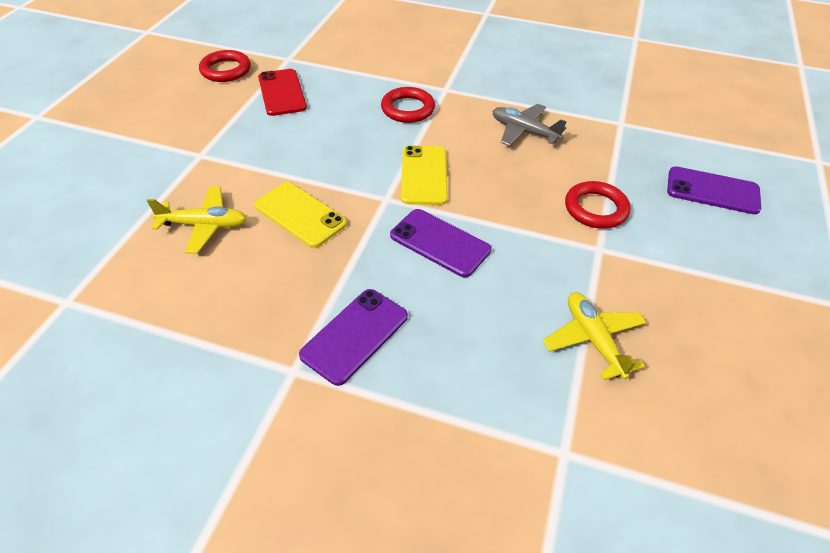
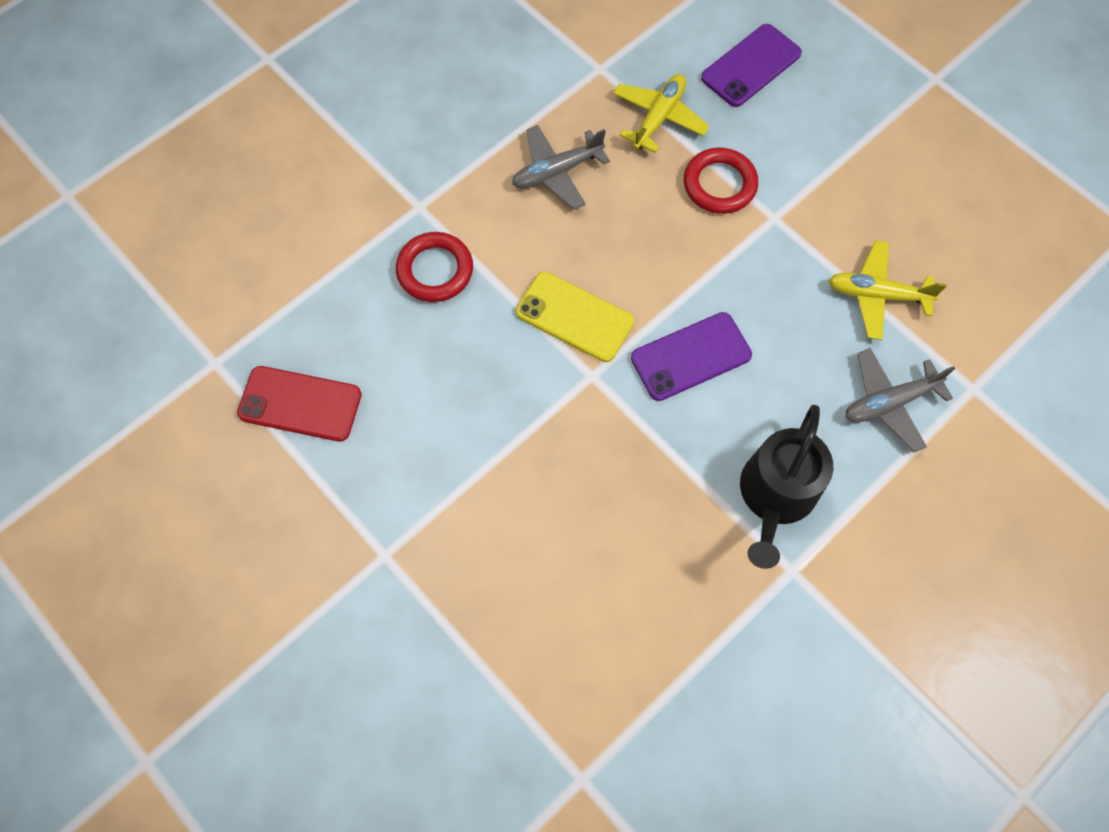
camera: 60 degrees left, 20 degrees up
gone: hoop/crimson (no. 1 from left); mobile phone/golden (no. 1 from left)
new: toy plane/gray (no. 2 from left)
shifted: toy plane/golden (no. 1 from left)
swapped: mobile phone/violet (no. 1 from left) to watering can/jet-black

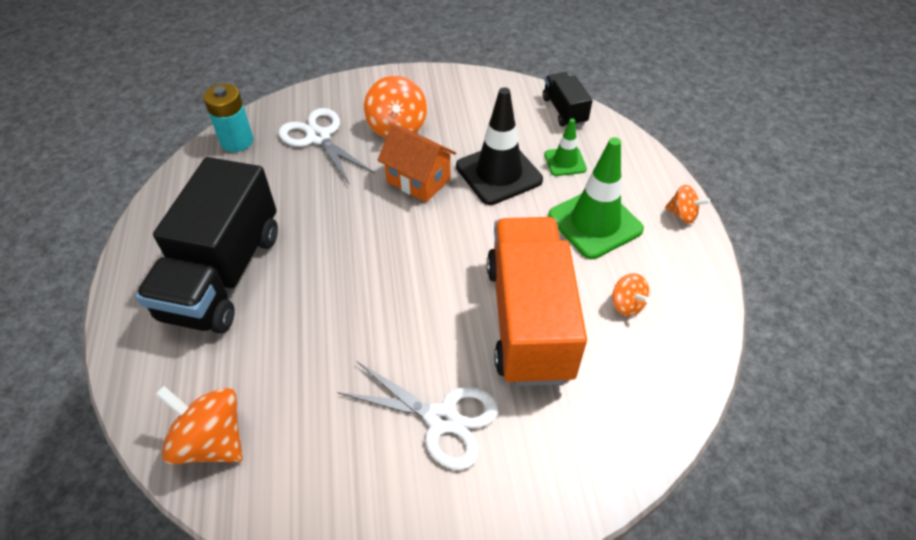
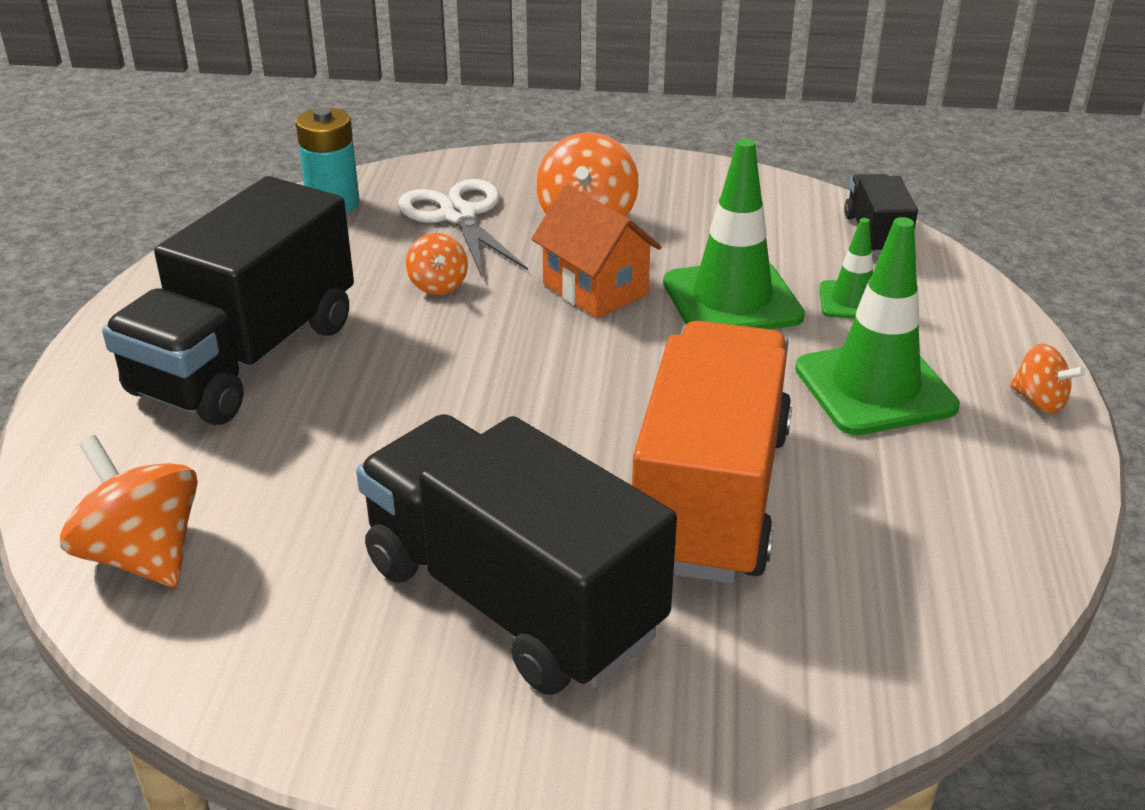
camera: 15 degrees right, 15 degrees down
shifted: spinning top/bright orange (no. 3 from left in the first image) to spinning top/bright orange (no. 2 from left)
swapped: pair of scissors/pure white (no. 2 from left) to truck/jet-black (no. 2 from left)
repainted: road cone/jet-black to road cone/leaf-green (no. 1 from left)

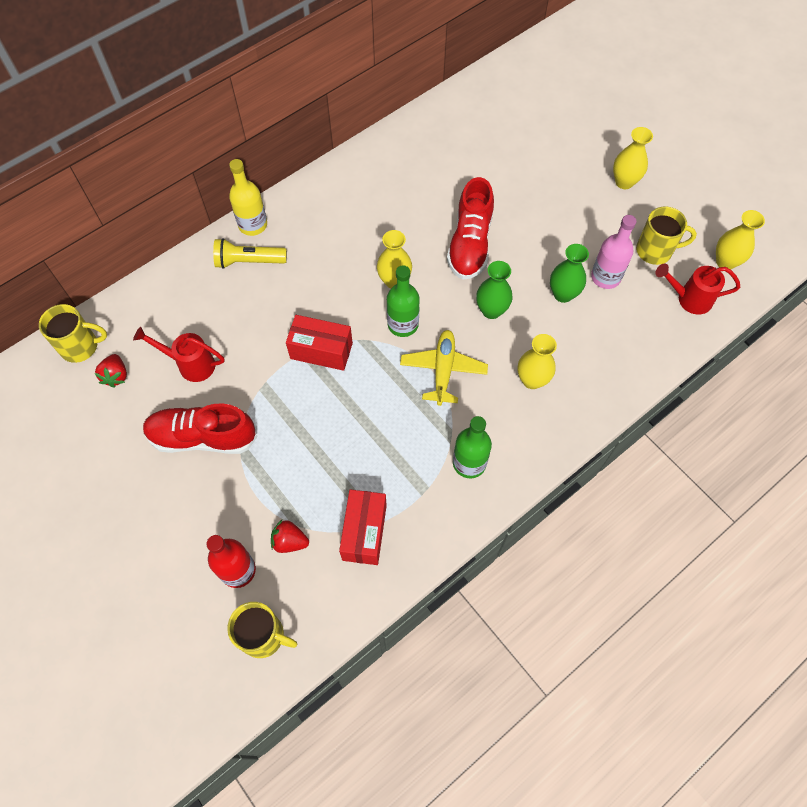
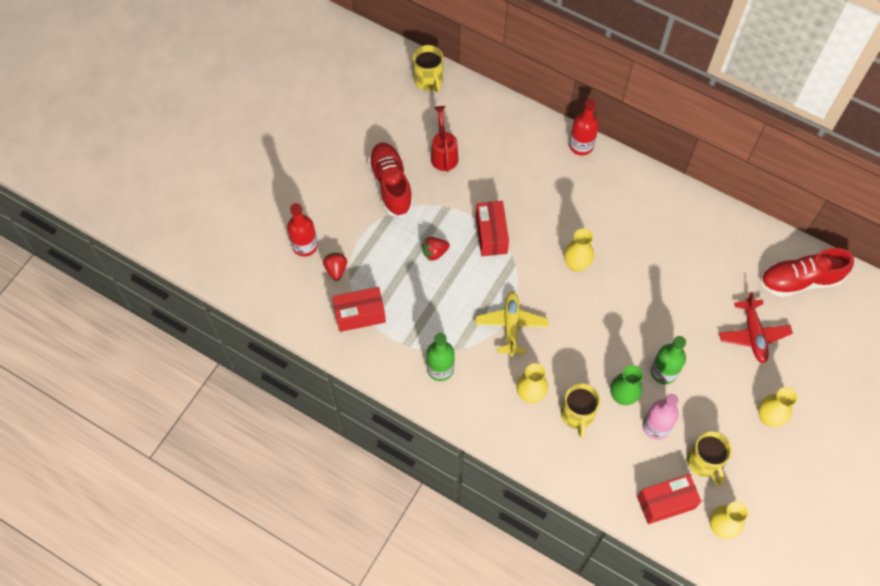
camera: 70 degrees right, 0 degrees up
gone: pocket torch/golden; tall vase/leaf-green (no. 1 from left)
new: toy plane/crimson
shifted: strawberry/crimson (no. 1 from left in the first image) to strawberry/crimson (no. 2 from left); tea mug/golden (no. 2 from left); flask/leaf-green (no. 1 from left in the first image) to flask/leaf-green (no. 2 from left); sneaker/crimson (no. 2 from left)
swapped: watering can/crimson (no. 2 from left) to box/crimson (no. 3 from left)
repainted: flask/golden to flask/crimson (no. 2 from left)
rotated: toy plane/golden 75 degrees counterclockwise

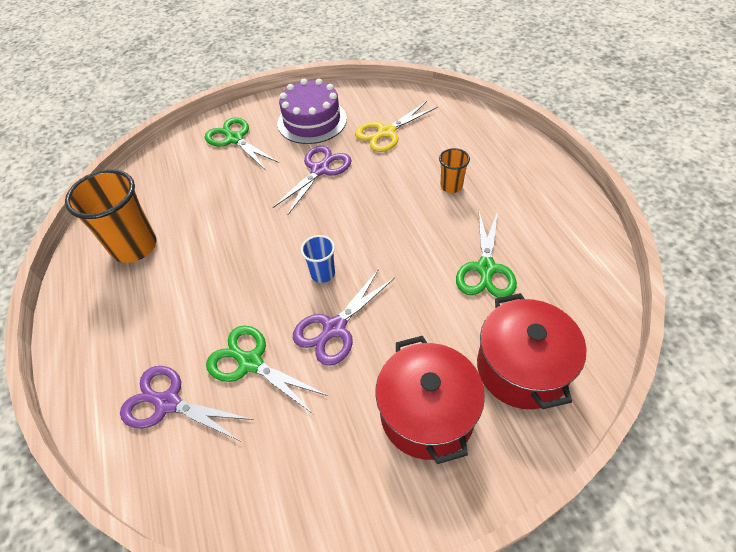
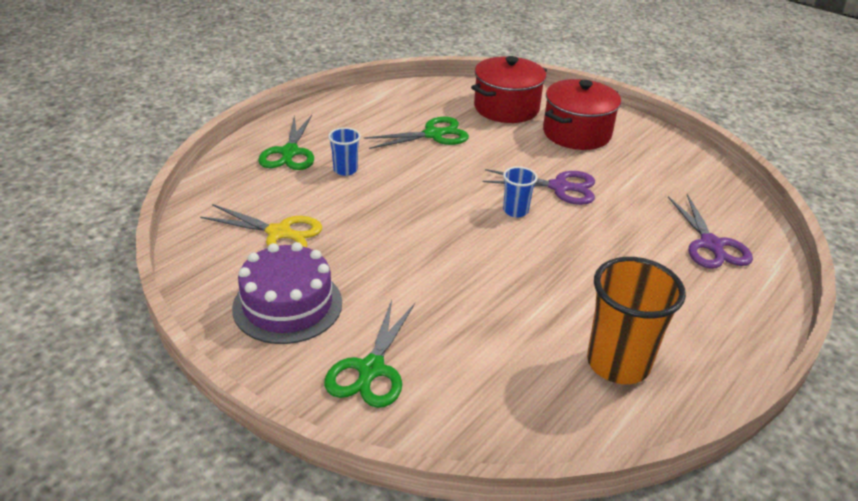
camera: 125 degrees left, 15 degrees down
gone: pair of scissors/violet (no. 2 from left)
shifted: pair of scissors/leaf-green (no. 2 from left in the first image) to pair of scissors/leaf-green (no. 1 from left)
repainted: beaker/bright orange (no. 2 from left) to beaker/blue (no. 1 from left)

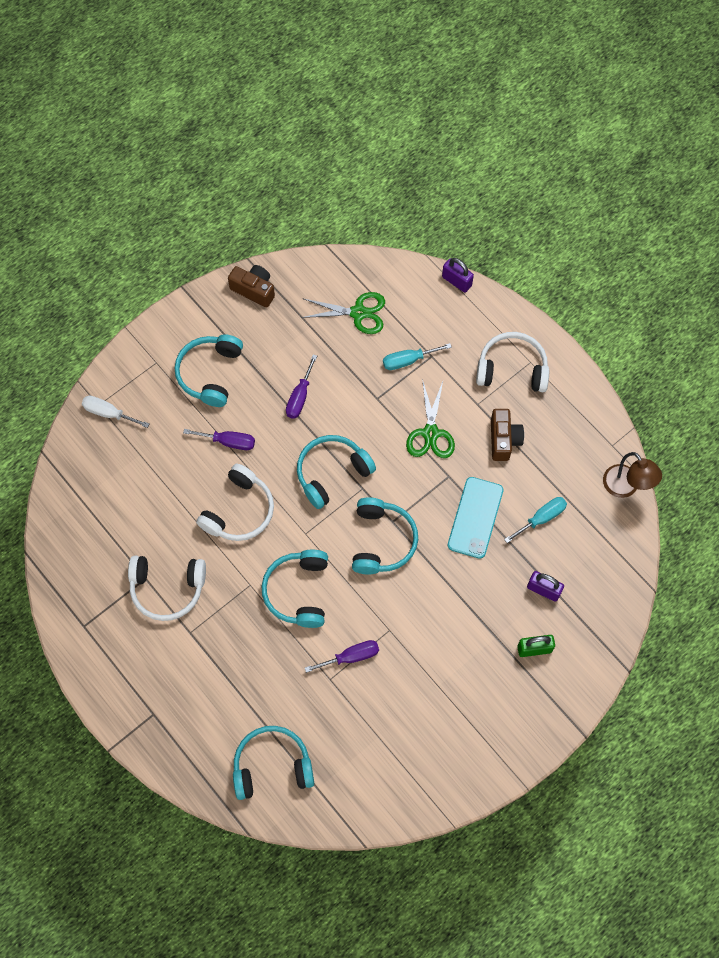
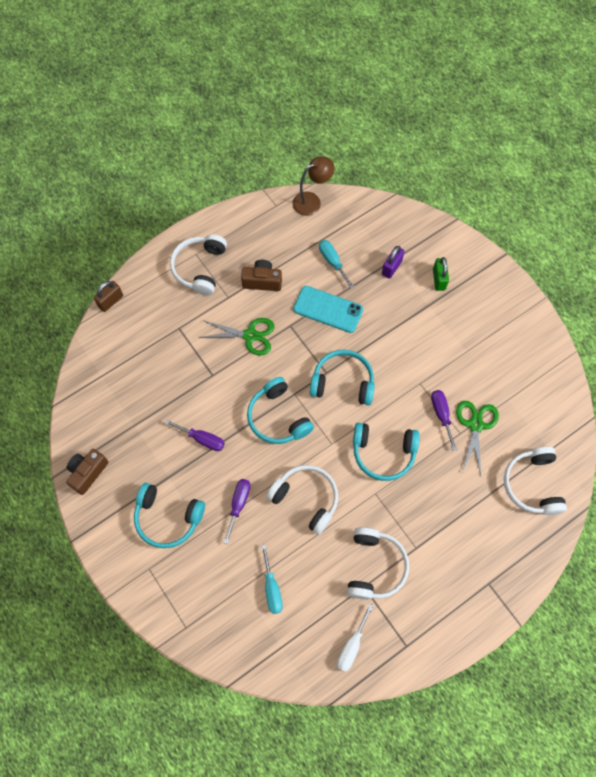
camera: 85 degrees left, 0 degrees up
shifted: screwdriver/pure white; pair of scissors/leaf-green (no. 1 from left in the first image) to pair of scissors/leaf-green (no. 2 from left); screwdriver/teal (no. 1 from left)
repainted: headphones/teal (no. 2 from left) to headphones/pure white (no. 4 from left); padlock/violet (no. 1 from left) to padlock/brown

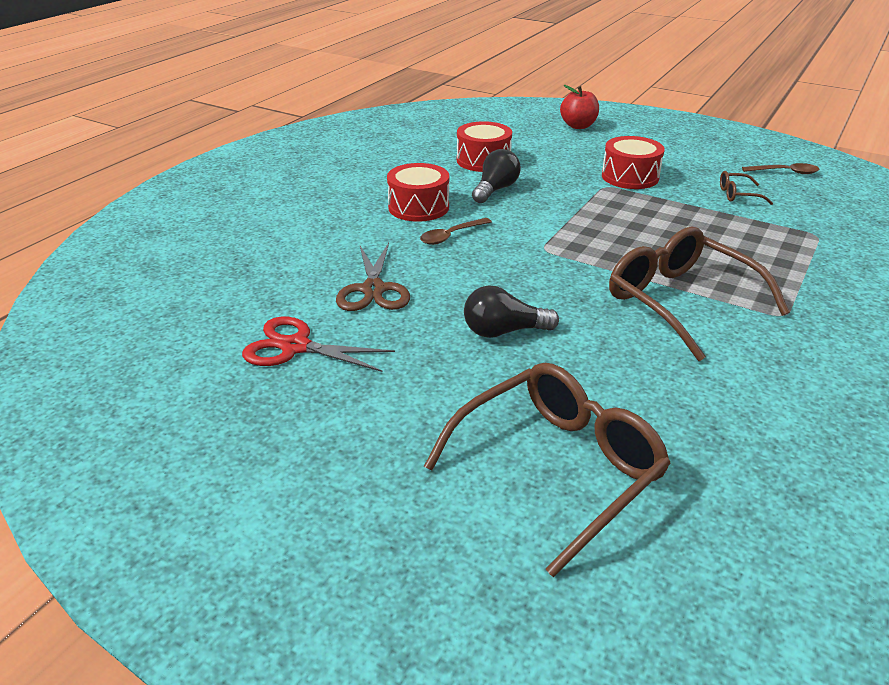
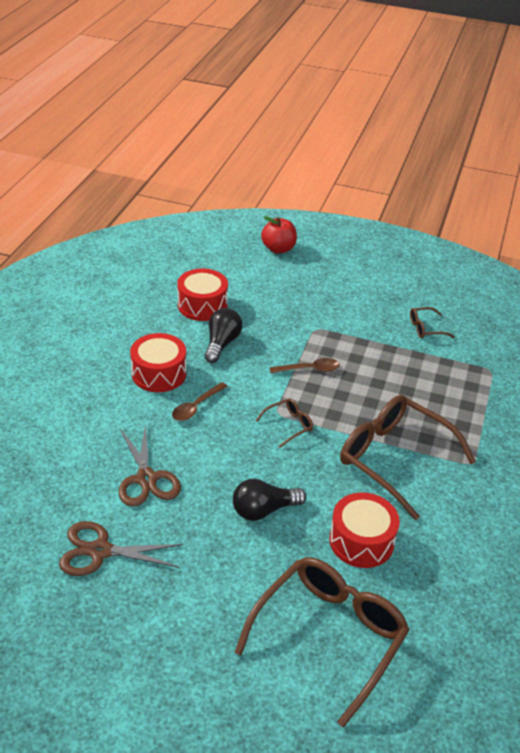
camera: 15 degrees left, 5 degrees up
new: spectacles/brown (no. 1 from left)
shifted: drum/crimson (no. 3 from left); tablespoon/brown (no. 2 from left)
repainted: pair of scissors/crimson to pair of scissors/brown (no. 1 from left)

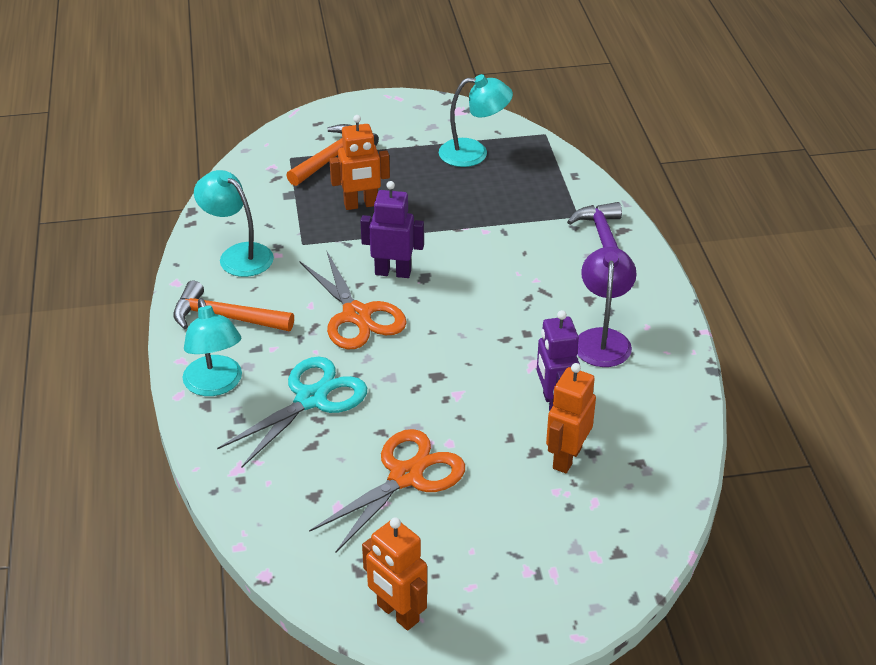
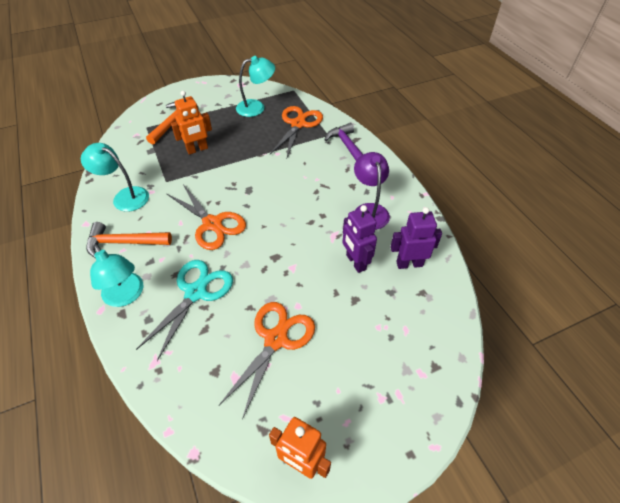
camera: 15 degrees left, 10 degrees up
gone: toy robot/bright orange (no. 3 from left)
new: pair of scissors/bright orange (no. 3 from left)
shifted: toy robot/violet (no. 1 from left in the first image) to toy robot/violet (no. 2 from left)

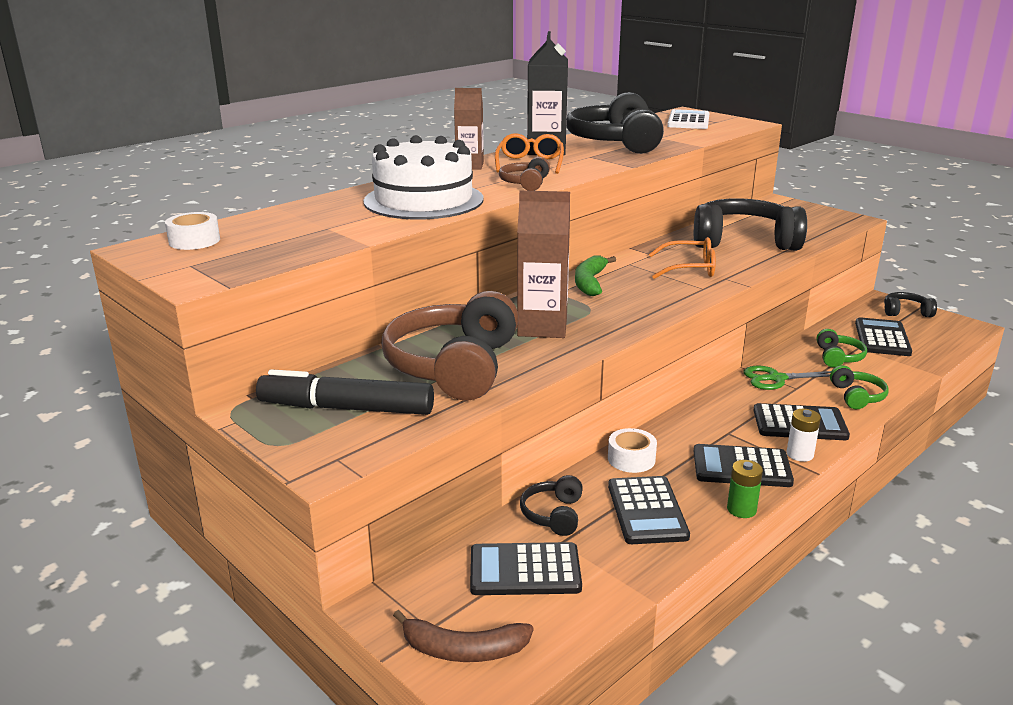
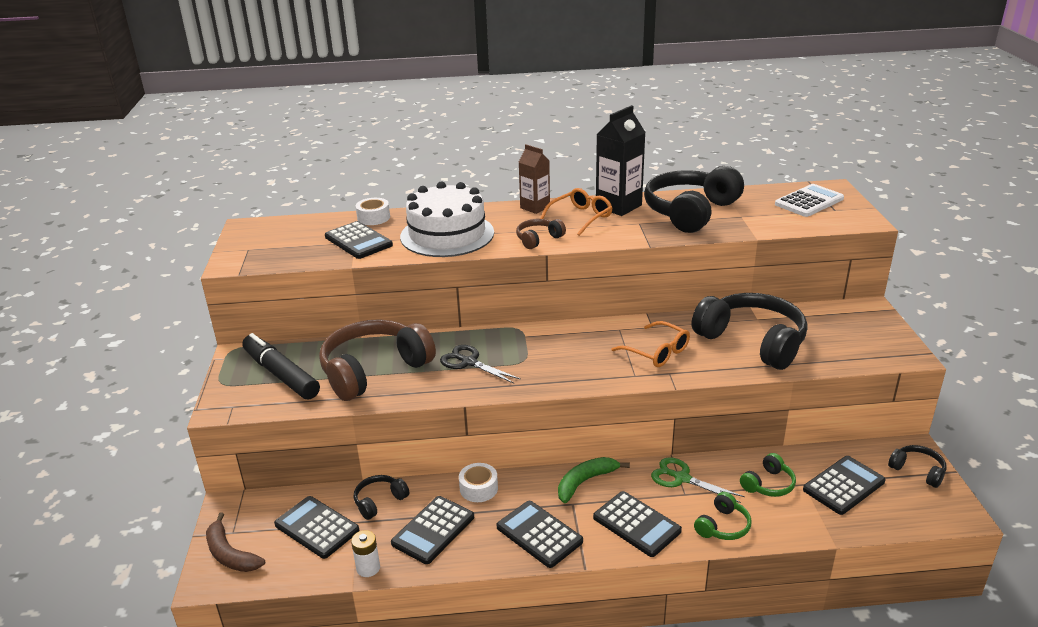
camera: 40 degrees right, 5 degrees up
gone: battery/leaf-green
new: calculator/jet-black (no. 2 from left)
shifted: roll of tape/pure white (no. 1 from left); banana fruit/leaf-green; battery/pure white
swapped: milk carton/brown (no. 2 from left) to pair of scissors/jet-black

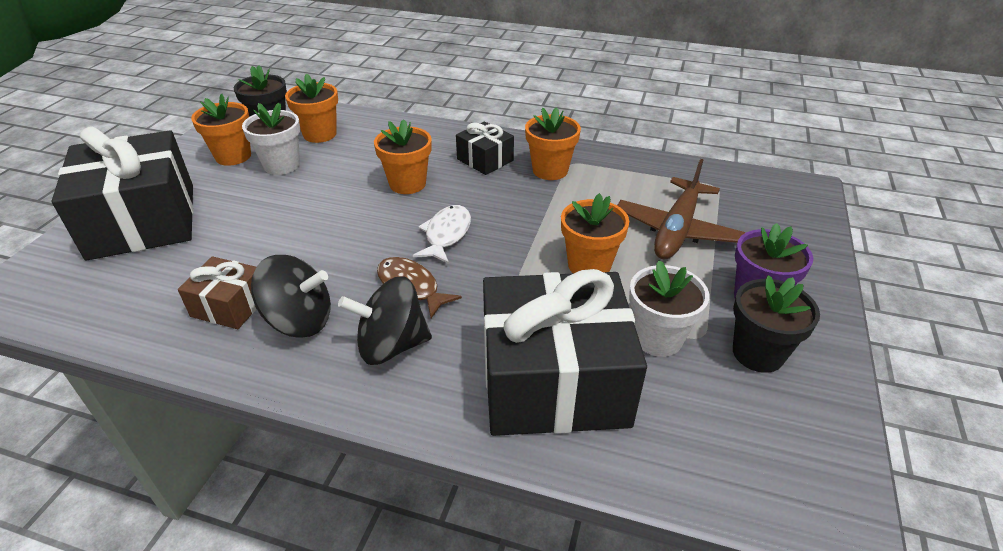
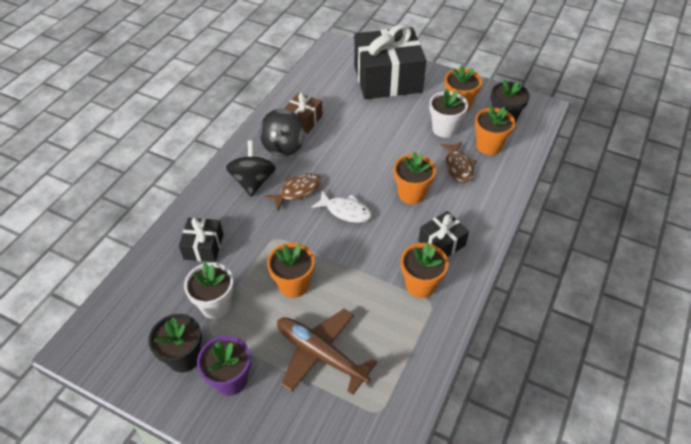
camera: 100 degrees right, 10 degrees up
new: fish/brown (no. 2 from left)
scaled: present/jet-black (no. 3 from left in the first image) x0.47

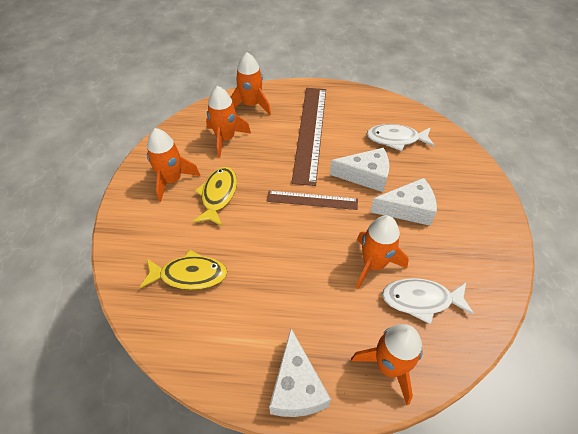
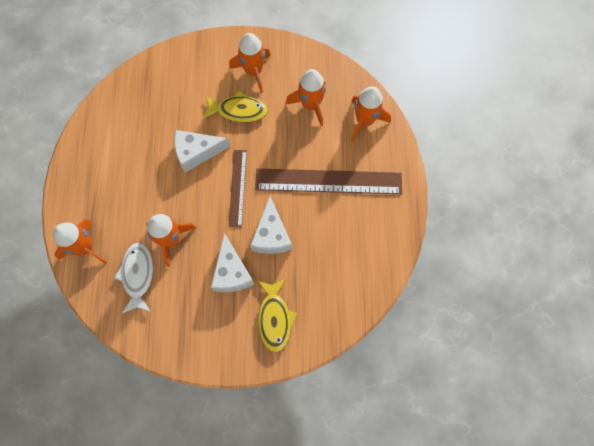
camera: 85 degrees right, 20 degrees up
gone: fish/pure white (no. 1 from left)
shifted: fish/golden (no. 1 from left in the first image) to fish/golden (no. 2 from left); piece of cheese/pure white (no. 1 from left)

